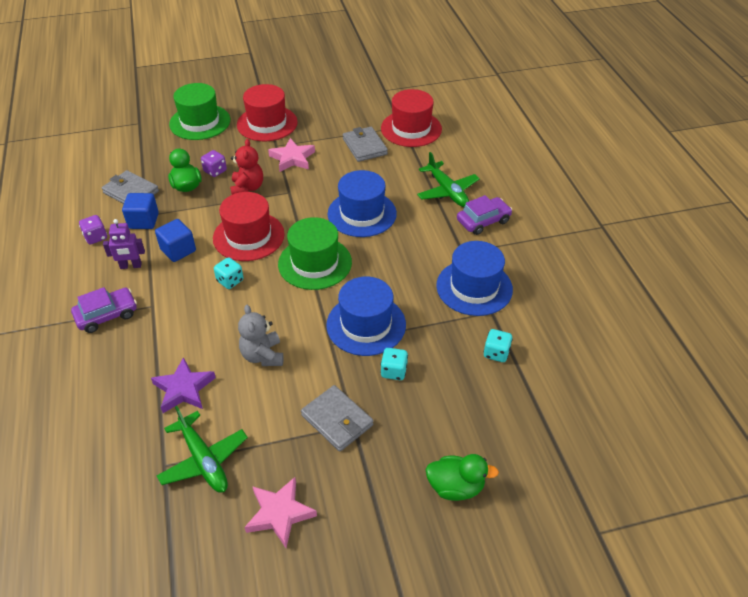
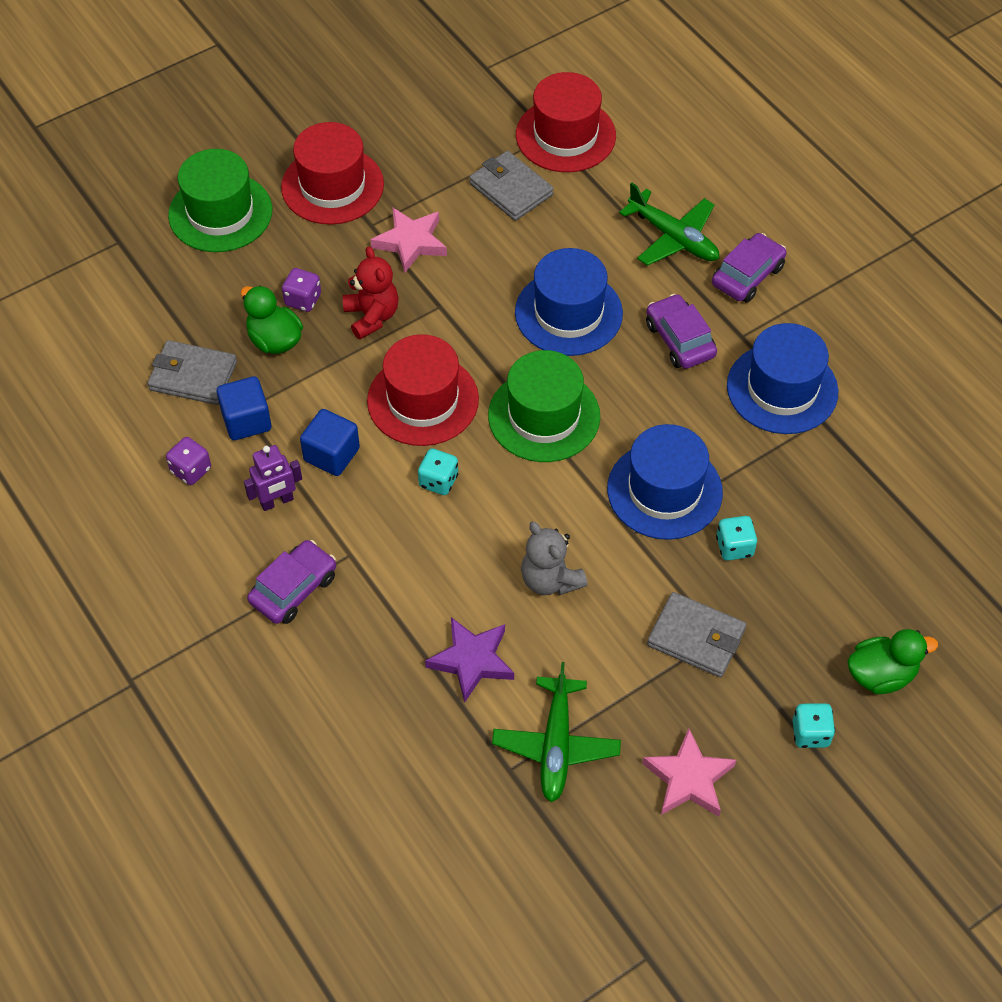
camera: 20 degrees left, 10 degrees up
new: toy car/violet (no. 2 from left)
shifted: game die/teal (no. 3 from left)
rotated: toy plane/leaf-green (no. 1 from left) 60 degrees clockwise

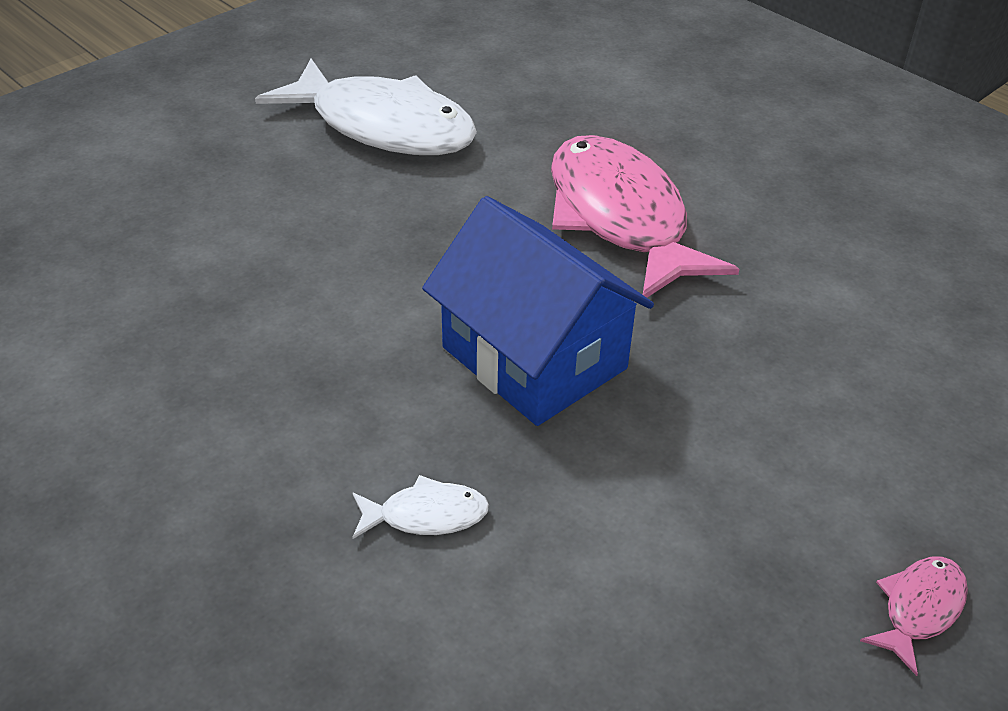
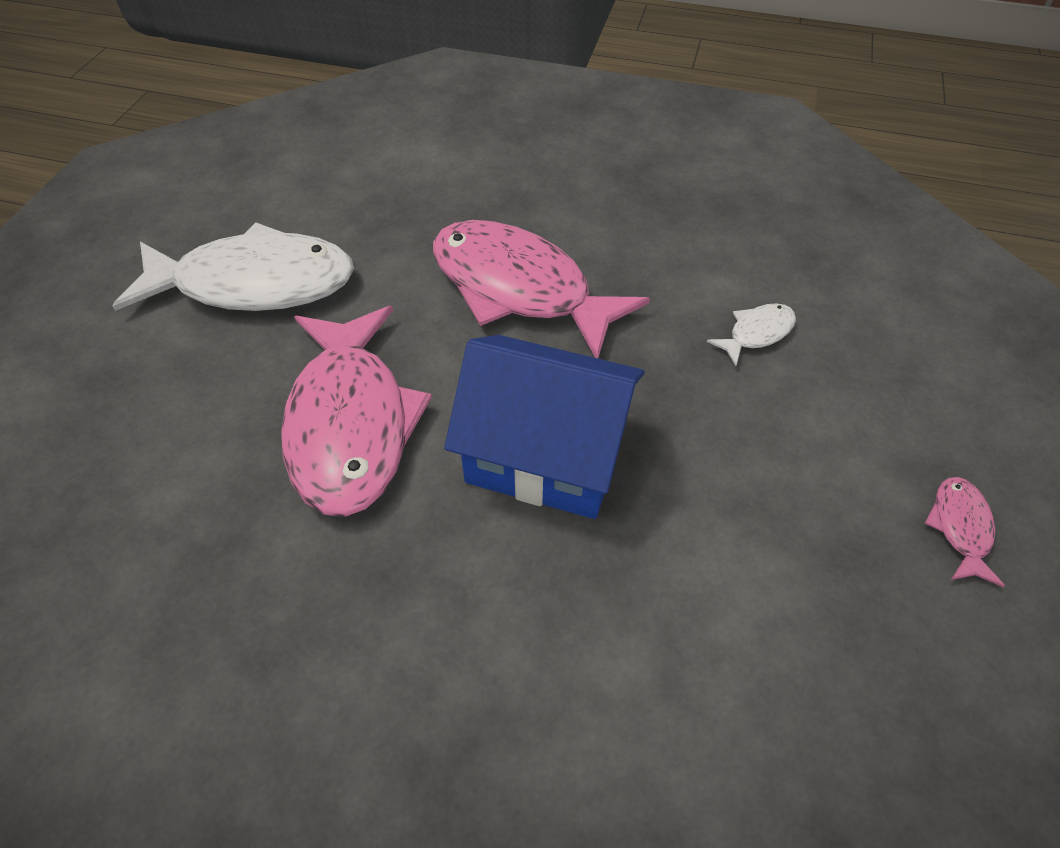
camera: 30 degrees left, 10 degrees up
new: fish/rosy (no. 1 from left)
shifted: fish/pure white (no. 2 from left)

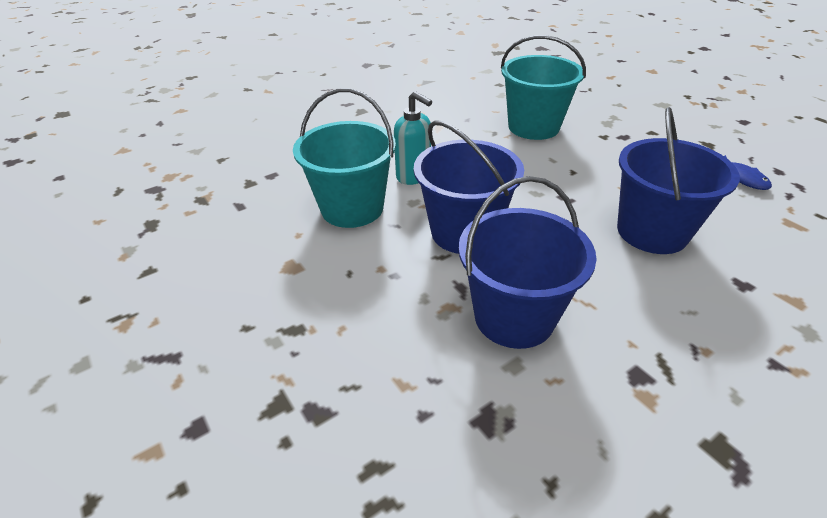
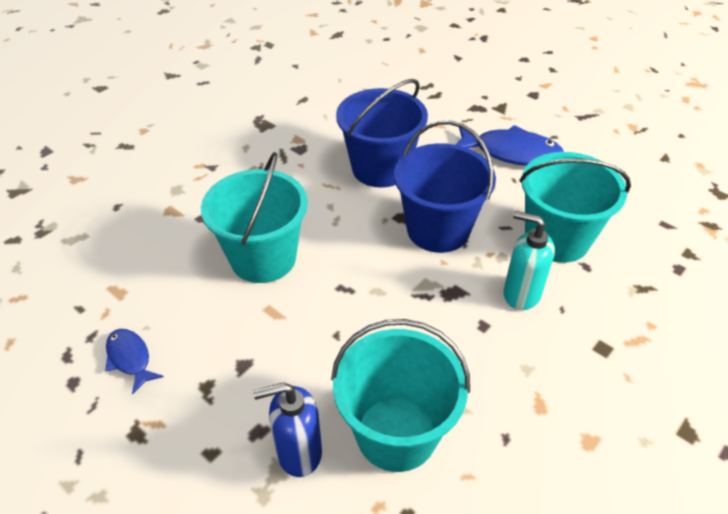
camera: 165 degrees right, 5 degrees up
new: soap dispenser/blue; fish/blue (no. 2 from left)
repainted: sand bucket/blue (no. 3 from left) to sand bucket/teal (no. 1 from left)

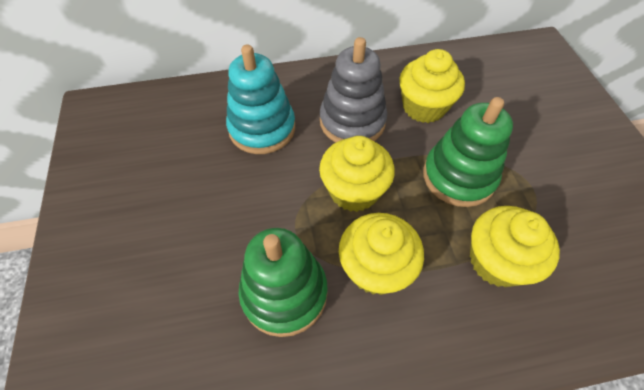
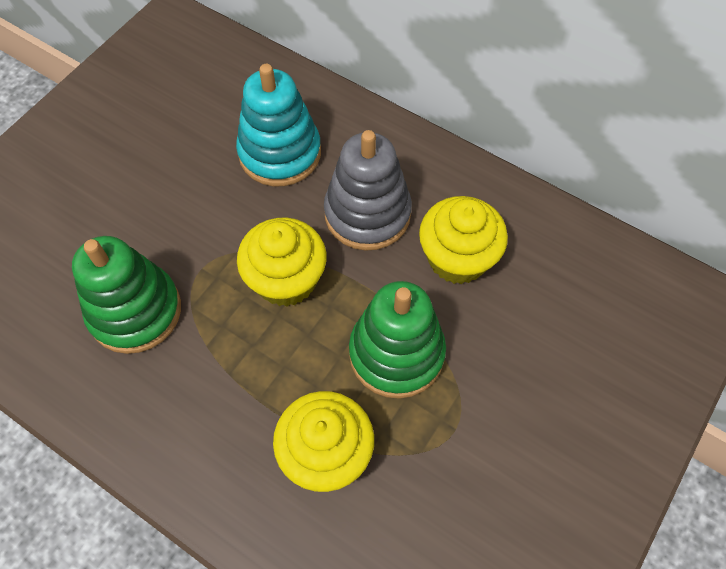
camera: 45 degrees right, 5 degrees up
gone: muffin/golden (no. 2 from left)

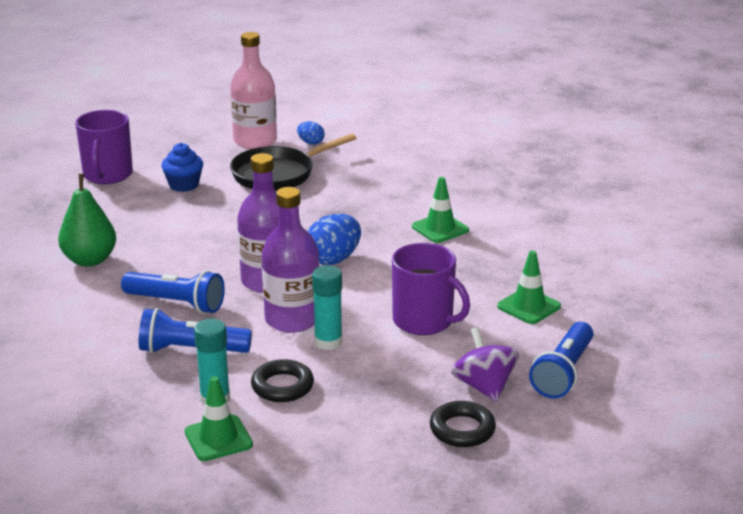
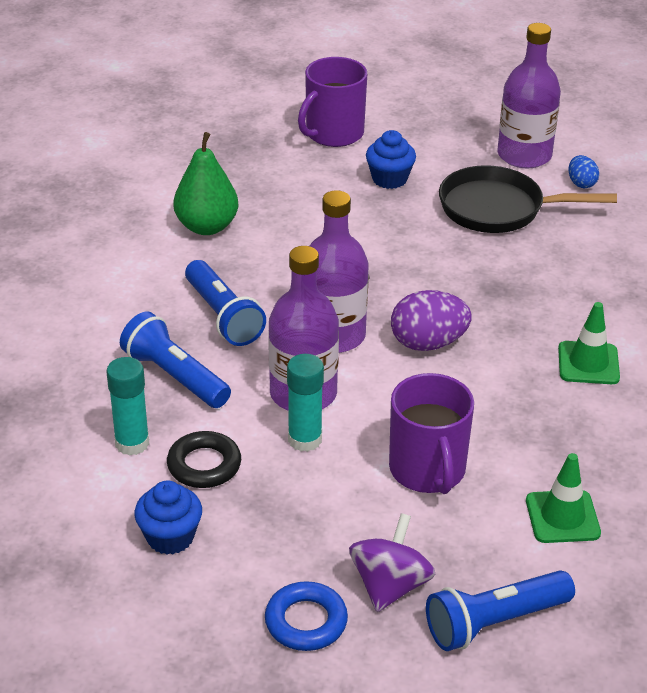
camera: 40 degrees right, 10 degrees up
gone: road cone/leaf-green (no. 1 from left)
new: muffin/blue (no. 1 from left)
repainted: flask/rosy to flask/violet (no. 3 from left); egg shape/blue (no. 2 from left) to egg shape/violet; hoop/jet-black (no. 2 from left) to hoop/blue

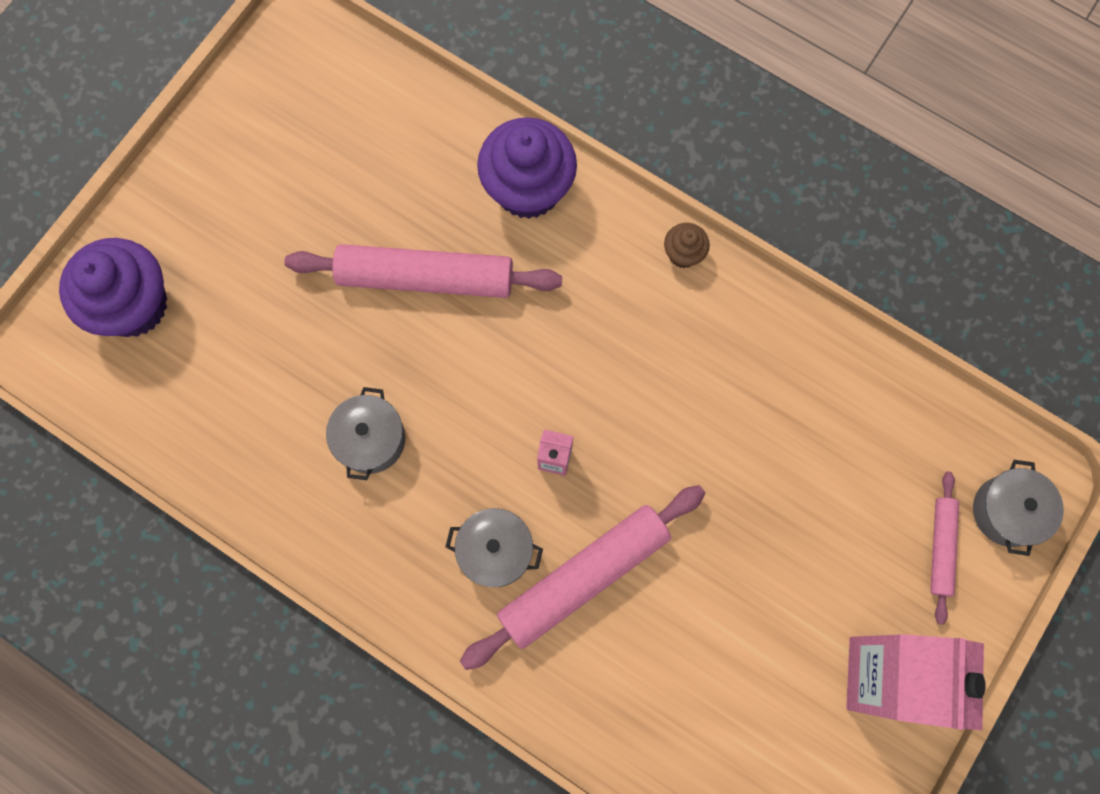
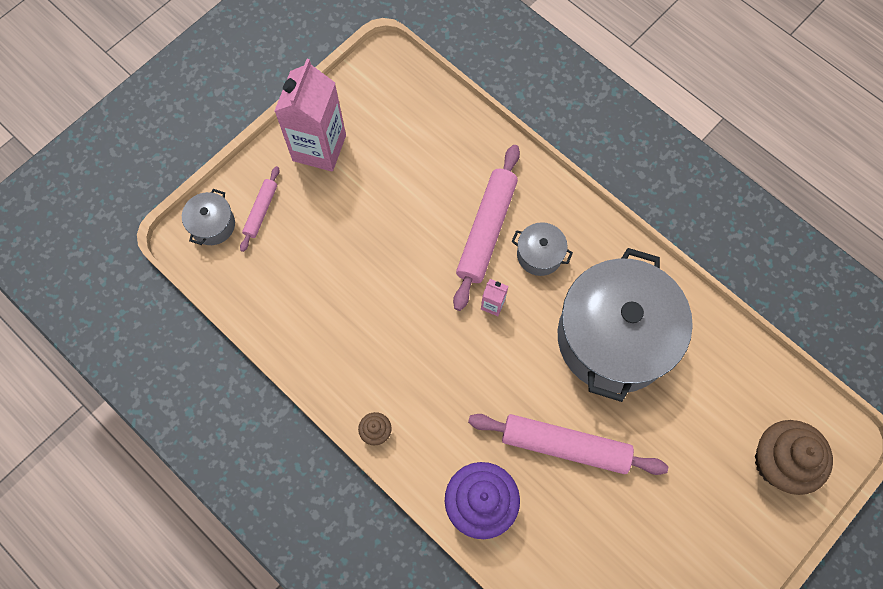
camera: 170 degrees left, 5 degrees down
repainted: muffin/violet (no. 1 from left) to muffin/brown (no. 2 from left)
rotated: pastry roller/rosy (no. 2 from left) 45 degrees counterclockwise
scaled: cooking pot/gray (no. 1 from left in the first image) x2.42

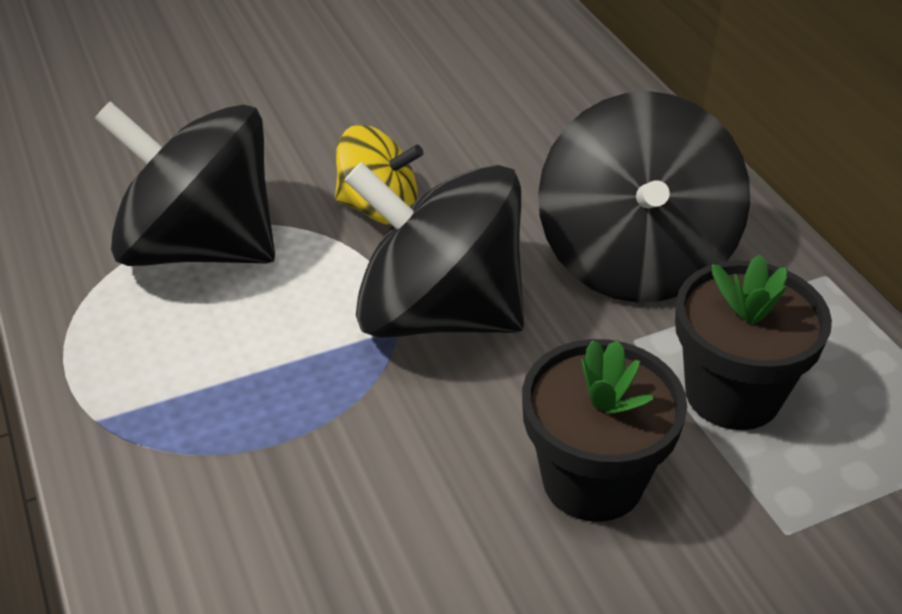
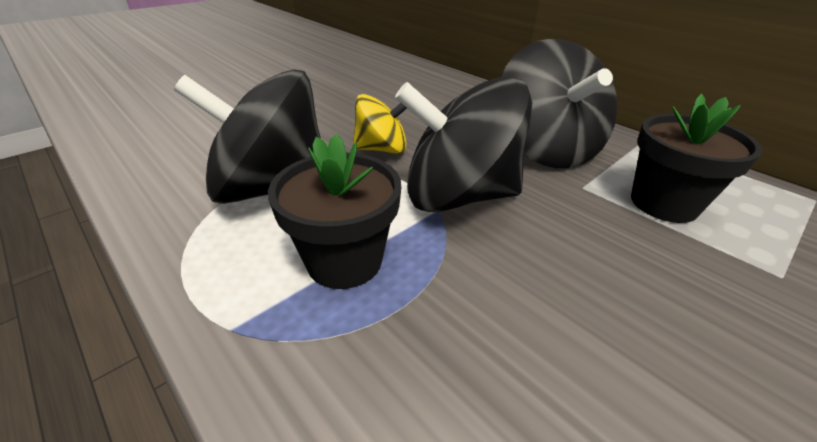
camera: 20 degrees left, 5 degrees down
shifted: flower pot/jet-black (no. 1 from left)

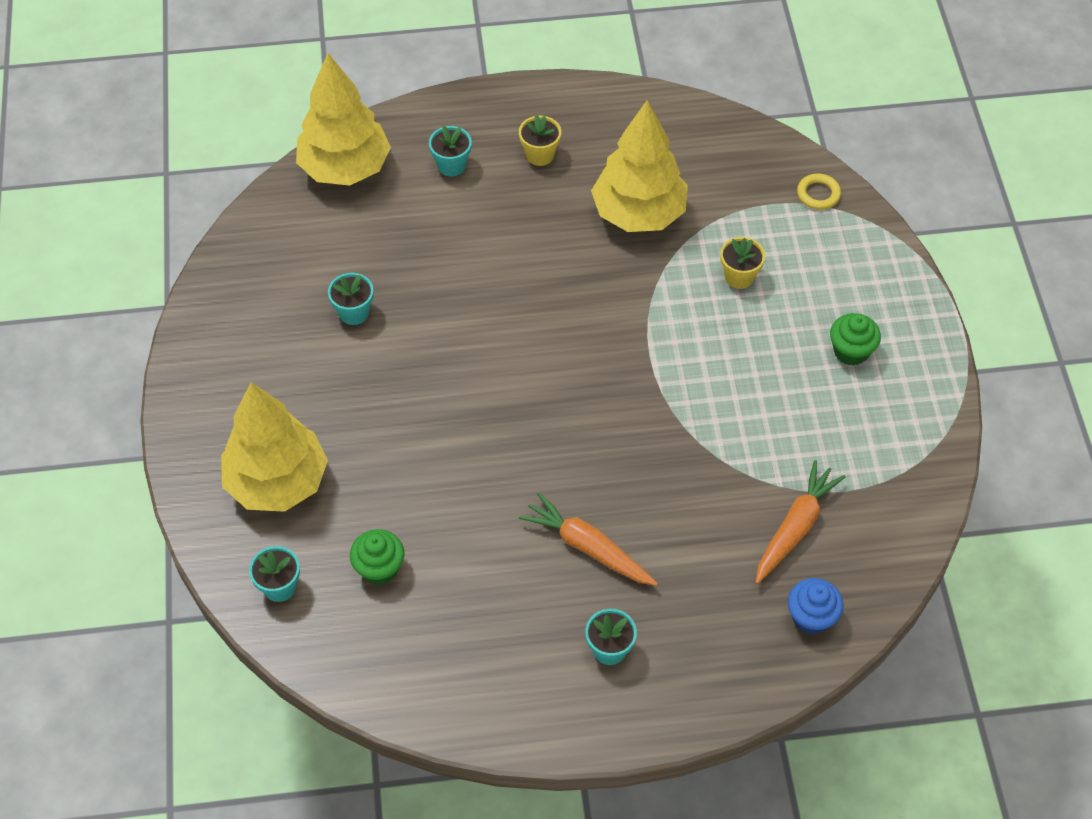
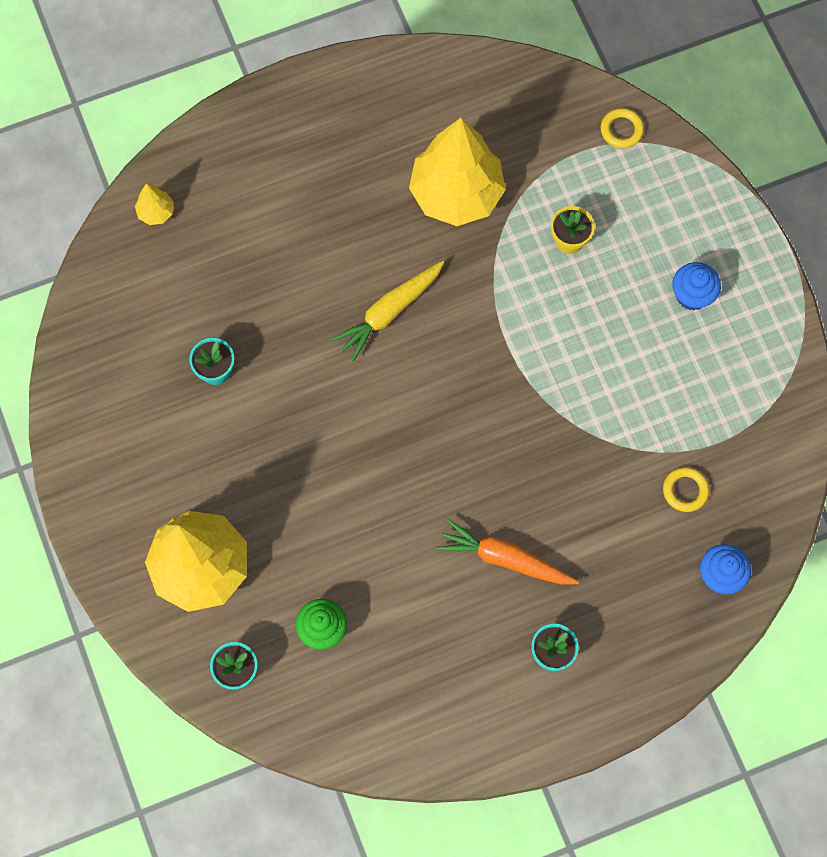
camera: 15 degrees left, 15 degrees up
gone: flower pot/teal (no. 3 from left); flower pot/golden (no. 1 from left)
new: toy carrot/golden
swapped: toy carrot/bright orange (no. 2 from left) to hoop/golden (no. 2 from left)
repainted: muffin/leaf-green (no. 2 from left) to muffin/blue (no. 1 from left)
scaled: fir tree/golden (no. 2 from left in the first image) x0.41

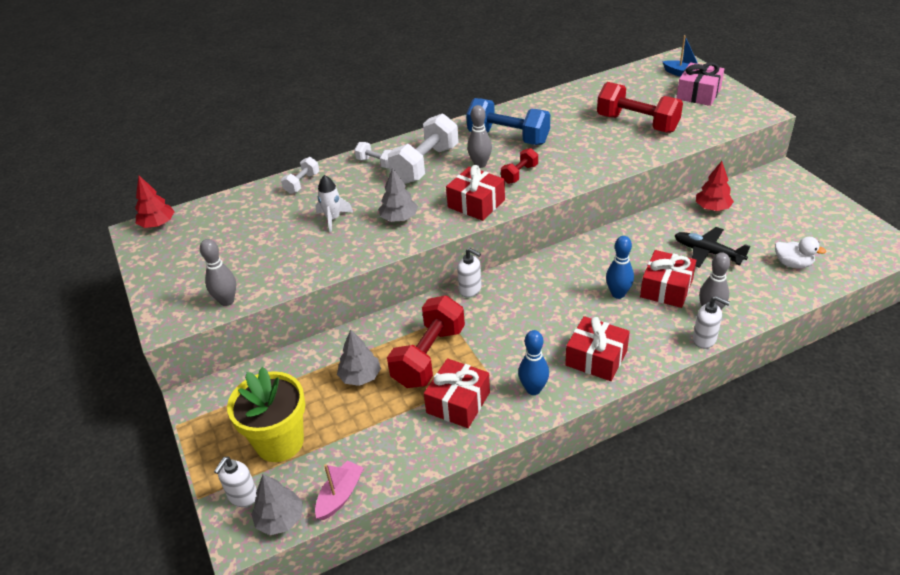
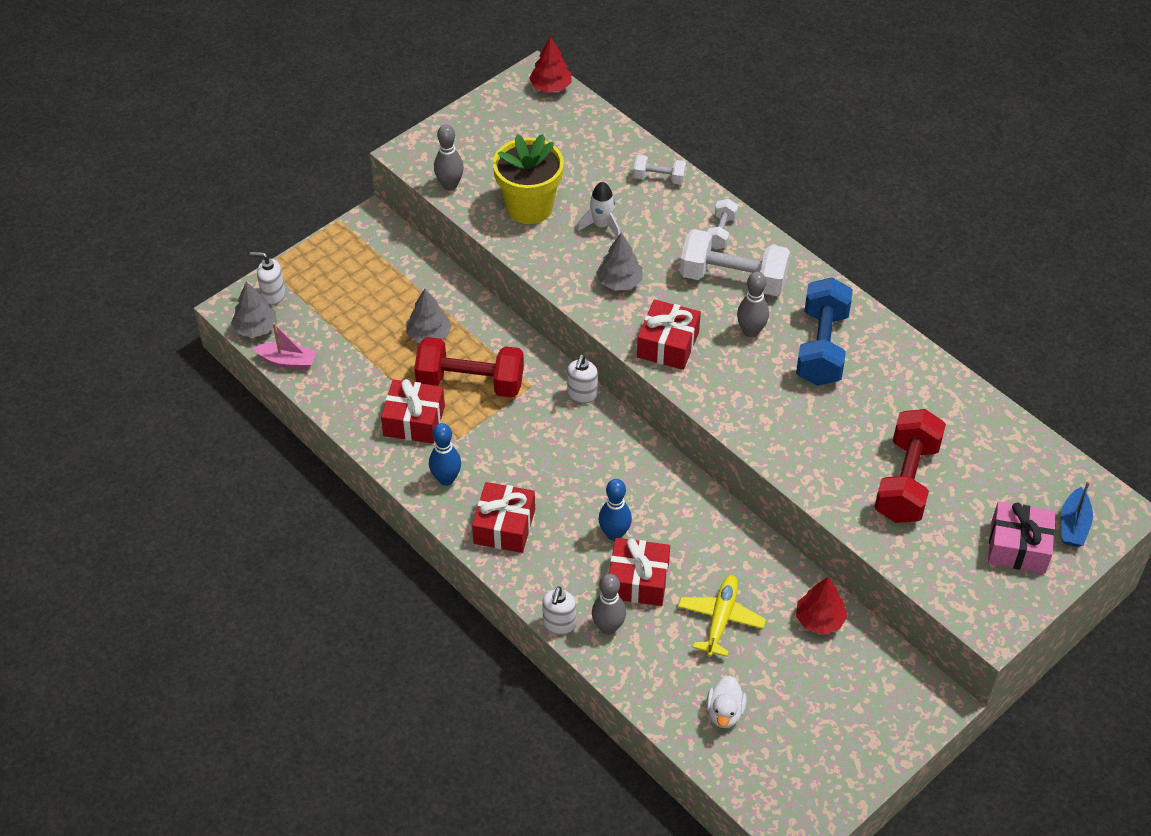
camera: 70 degrees right, 10 degrees up
gone: dumbbell/crimson (no. 2 from left)
shifted: flower pot/golden
repainted: toy plane/jet-black to toy plane/golden

